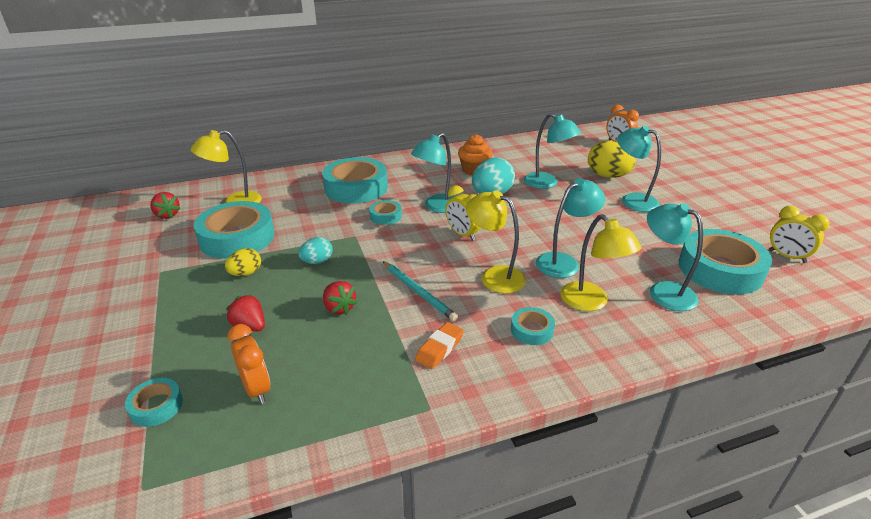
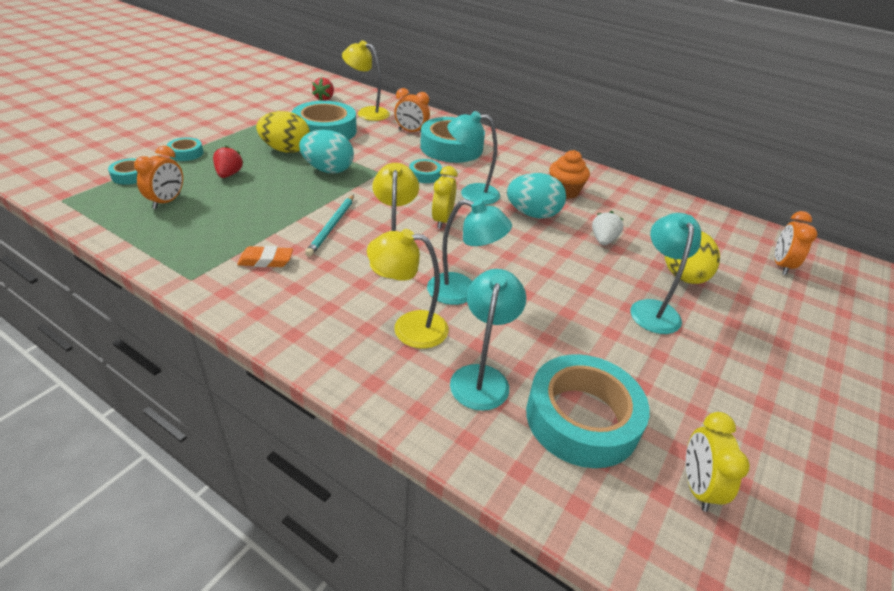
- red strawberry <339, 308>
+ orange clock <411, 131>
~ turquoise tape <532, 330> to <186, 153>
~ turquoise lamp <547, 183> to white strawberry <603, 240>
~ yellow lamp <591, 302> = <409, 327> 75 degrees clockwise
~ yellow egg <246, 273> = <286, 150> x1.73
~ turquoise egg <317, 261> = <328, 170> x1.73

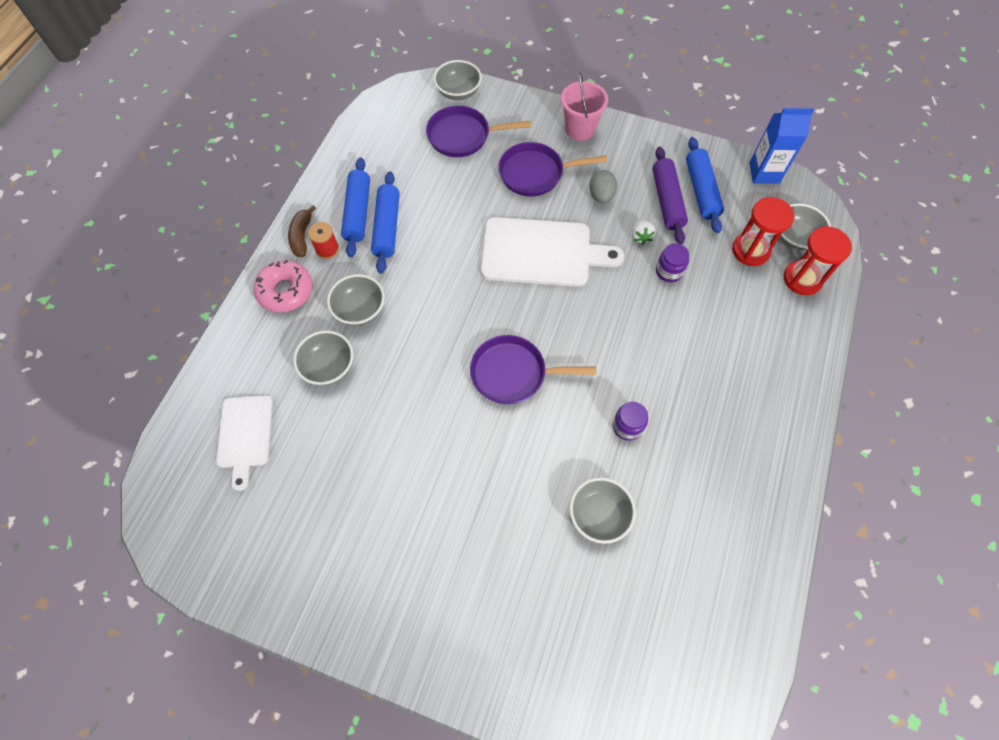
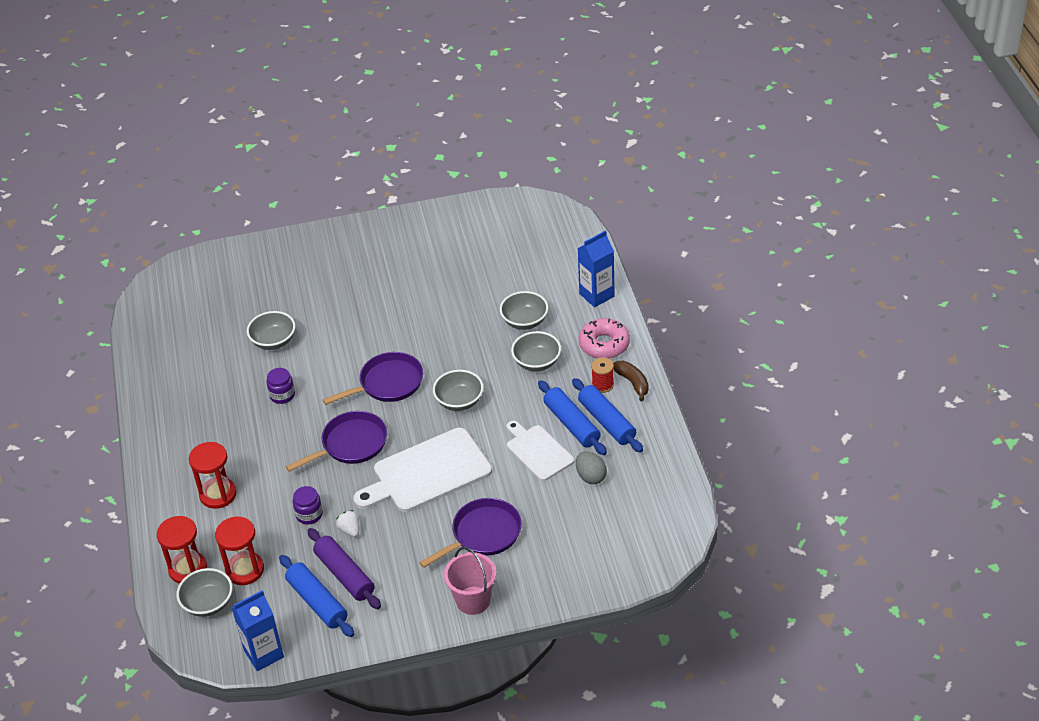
+ red hourglass <218, 494>
+ blue carton <596, 295>
~ white cutting board <245, 435> to <538, 451>
~ purple pan <463, 136> to <350, 444>
~ grey bowl <458, 92> to <459, 401>
~ grey egg <601, 196> to <591, 476>

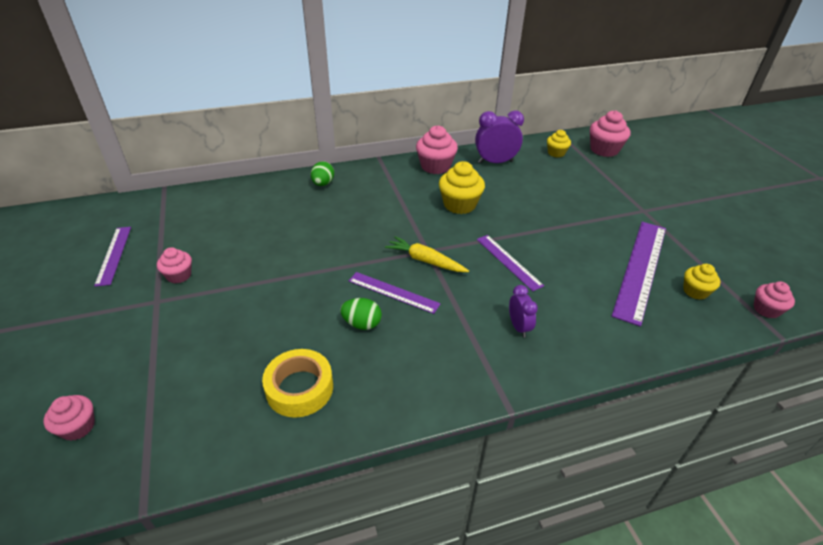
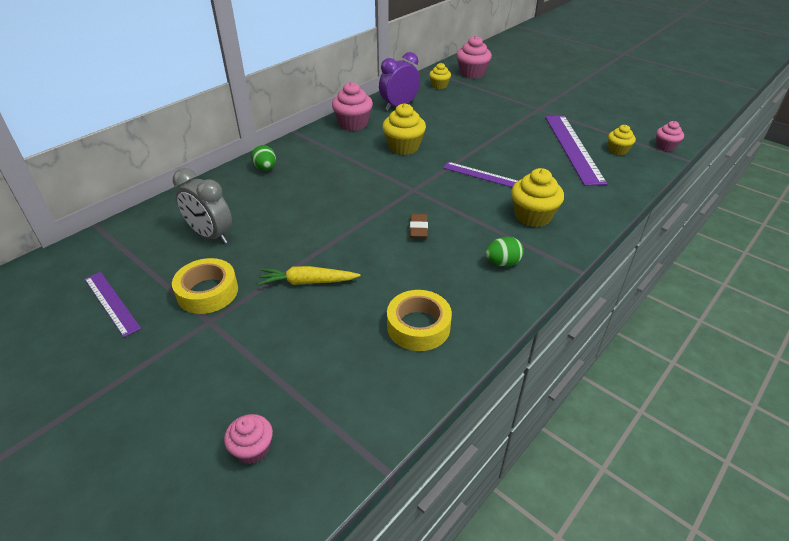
+ grey clock <211, 235>
~ green egg <362, 324> to <502, 263>
~ yellow carrot <425, 260> to <307, 282>
~ pink cupcake <179, 275> to yellow tape <207, 292>
~ purple ruler <393, 292> to brown eraser <418, 229>
~ purple clock <518, 327> to yellow cupcake <532, 216>

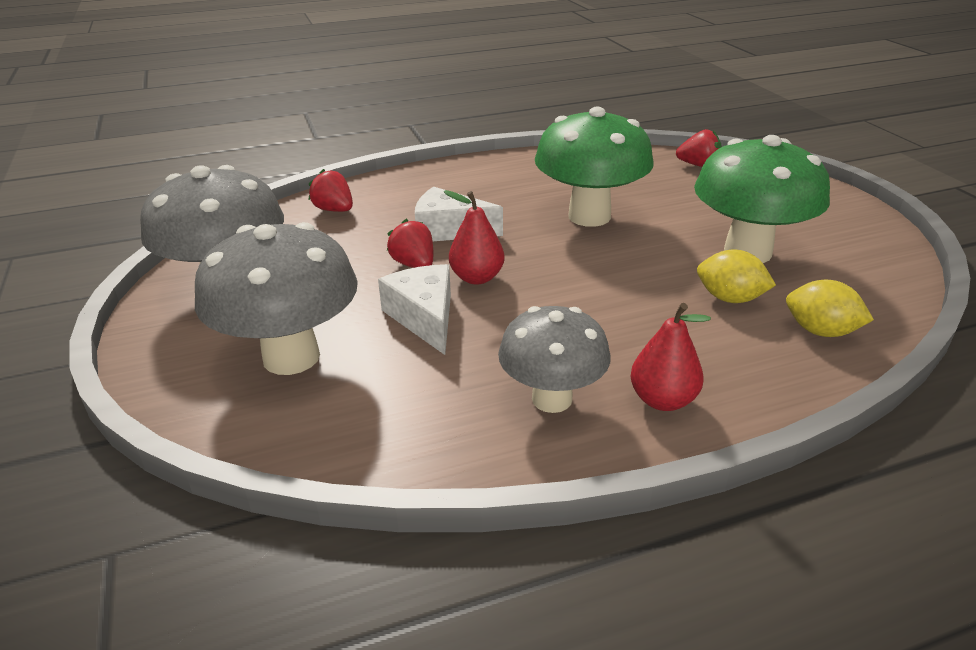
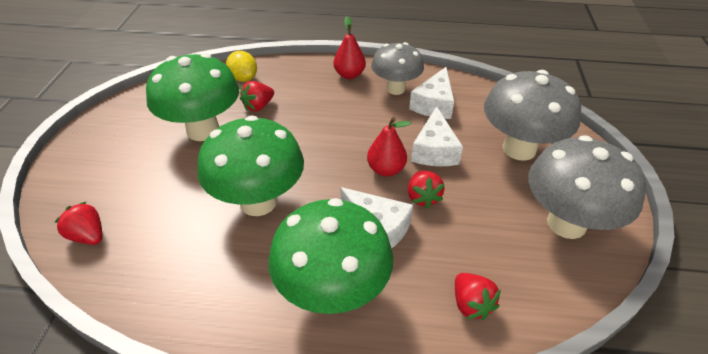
+ green mushroom <332, 293>
+ white cheese <434, 104>
~ yellow lemon <729, 298> to red strawberry <258, 106>

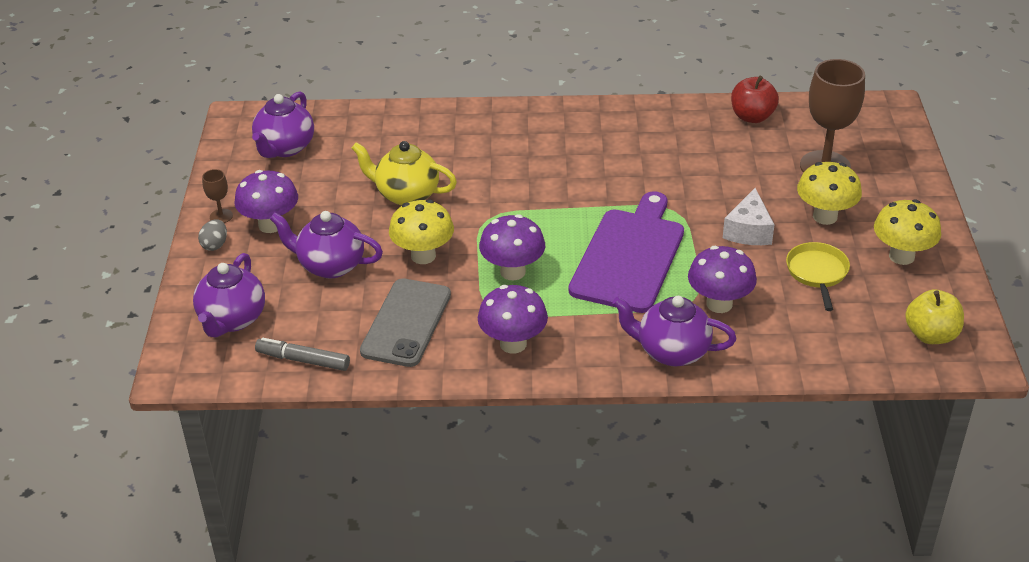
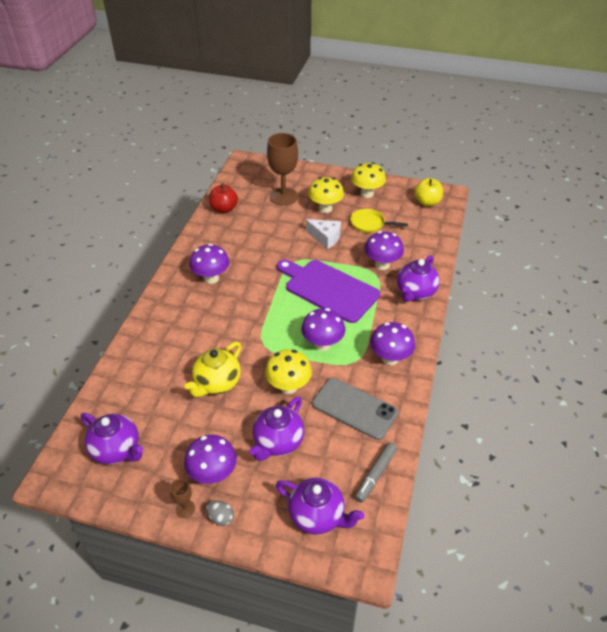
+ purple mushroom <211, 278>

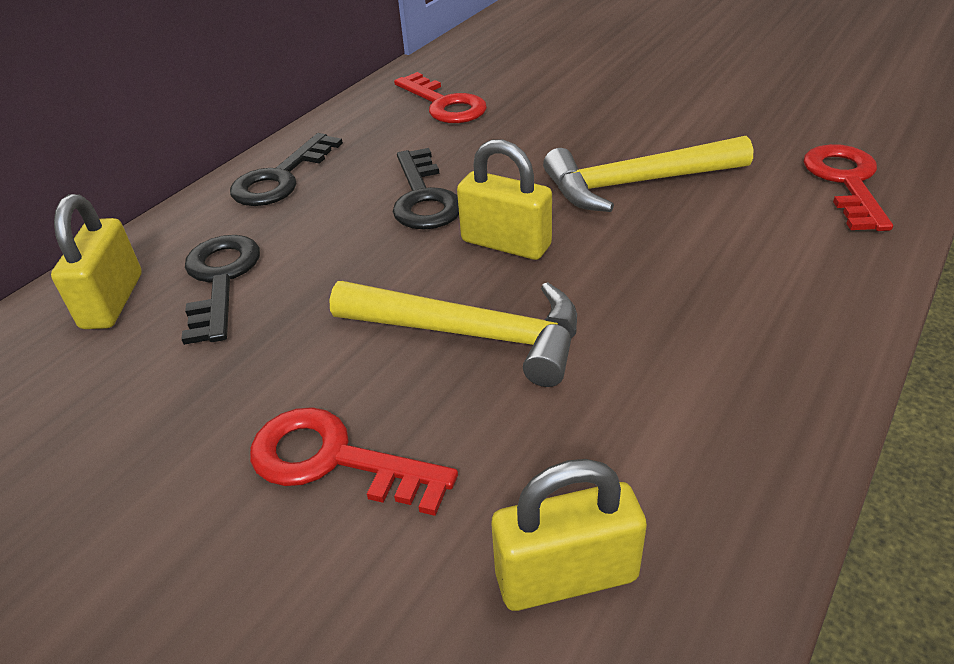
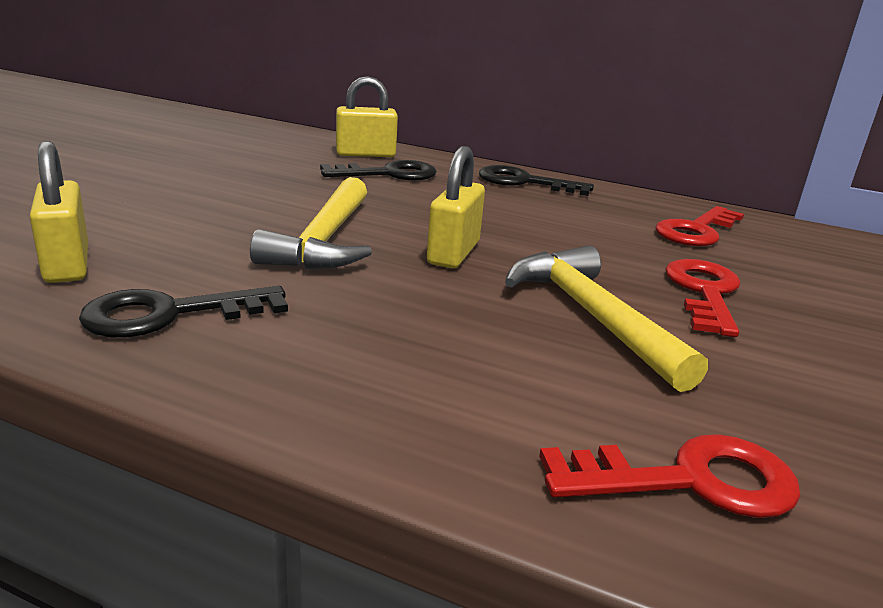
~ red key <334, 460> to <704, 292>
~ black key <424, 197> to <170, 314>

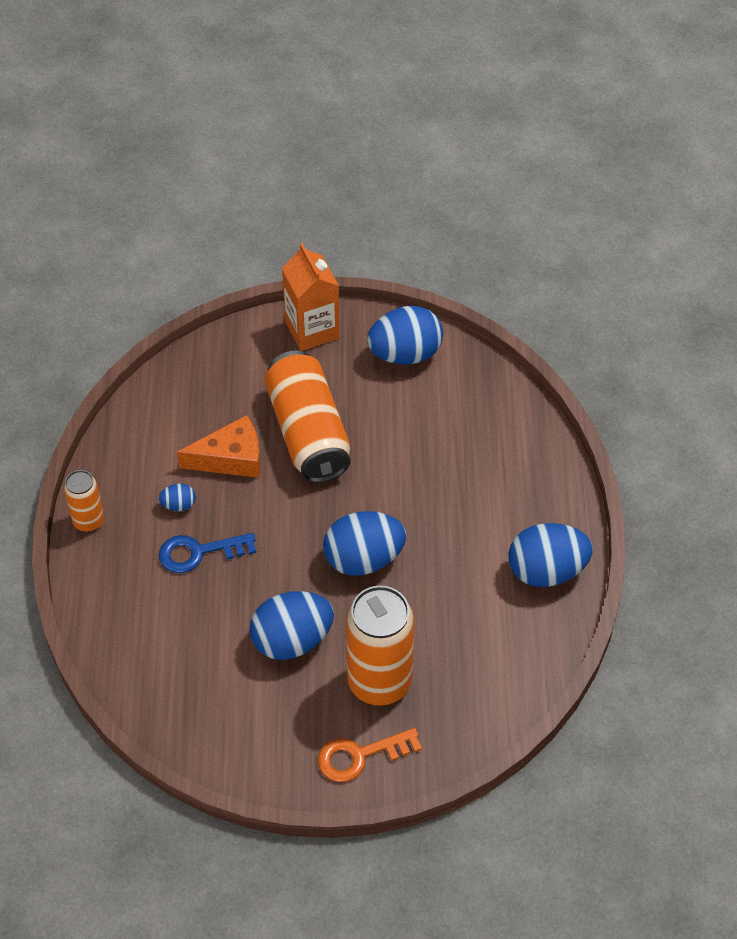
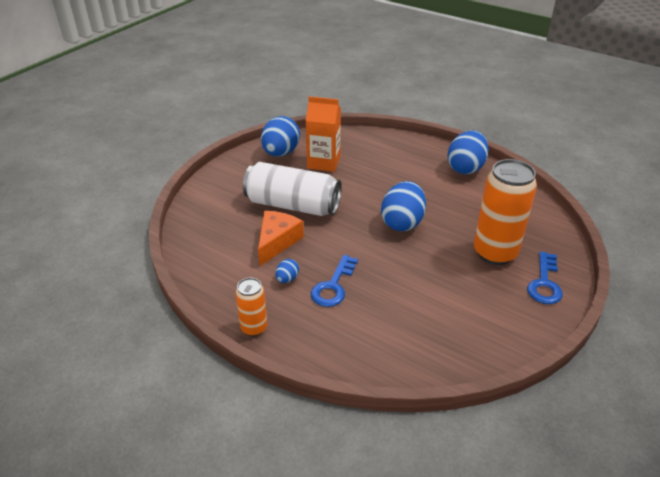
- blue egg <292, 640>
~ orange carton <312, 330> to <323, 162>
~ orange can <308, 432> to white can <292, 205>
~ orange key <360, 756> to blue key <544, 283>

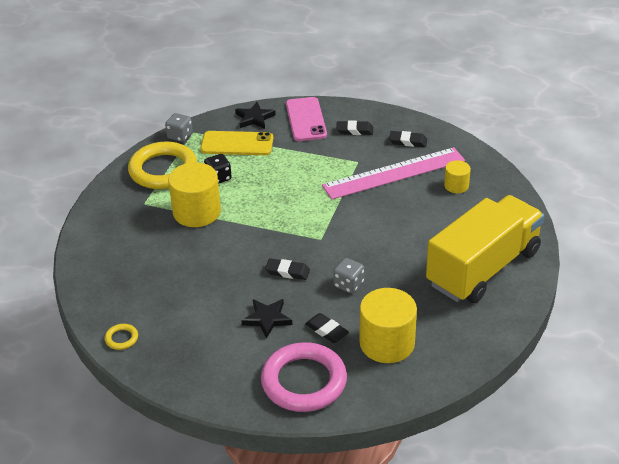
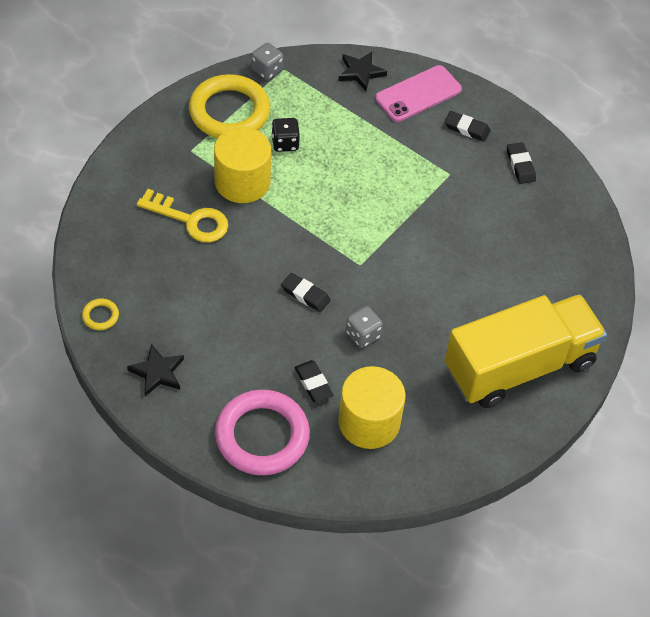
- yellow phone <237, 144>
- pink ruler <394, 173>
- yellow cylinder <456, 186>
+ yellow key <190, 220>
~ black star <267, 319> to <157, 372>
~ pink phone <306, 119> = <418, 94> 45 degrees clockwise
~ black eraser <408, 141> = <520, 165> 45 degrees clockwise

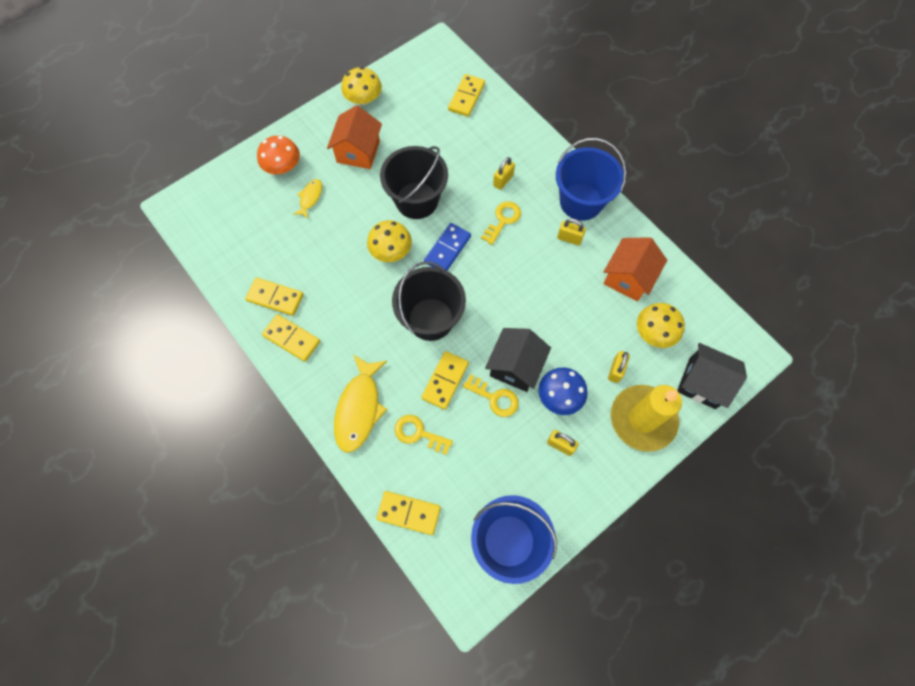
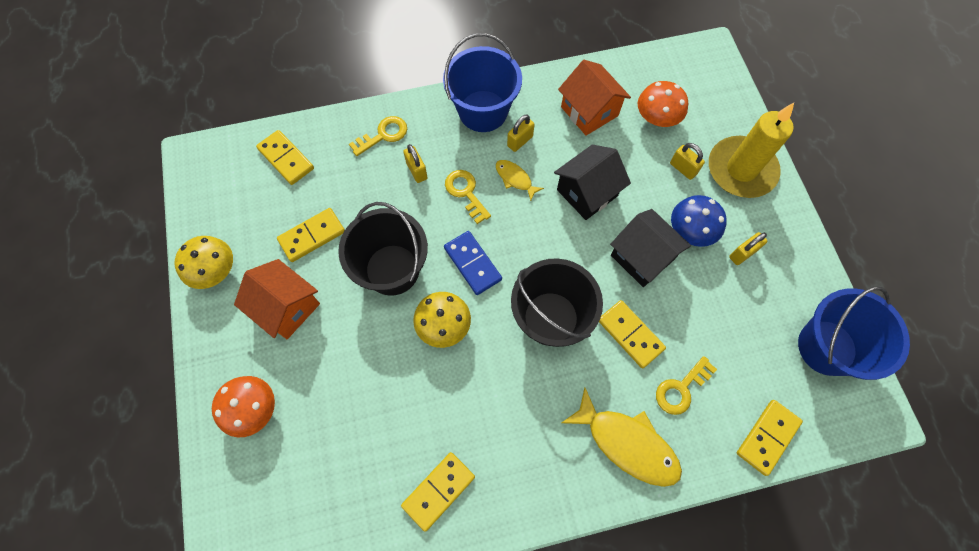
~ yellow domino <292, 338> to <312, 236>
~ yellow fish <310, 198> to <515, 179>
~ yellow key <494, 398> to <383, 135>
~ black house <702, 383> to <587, 193>
~ yellow mushroom <654, 332> to orange mushroom <657, 117>

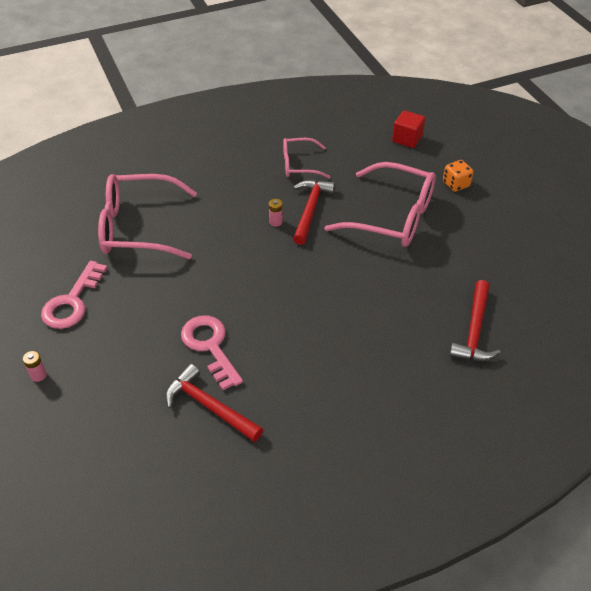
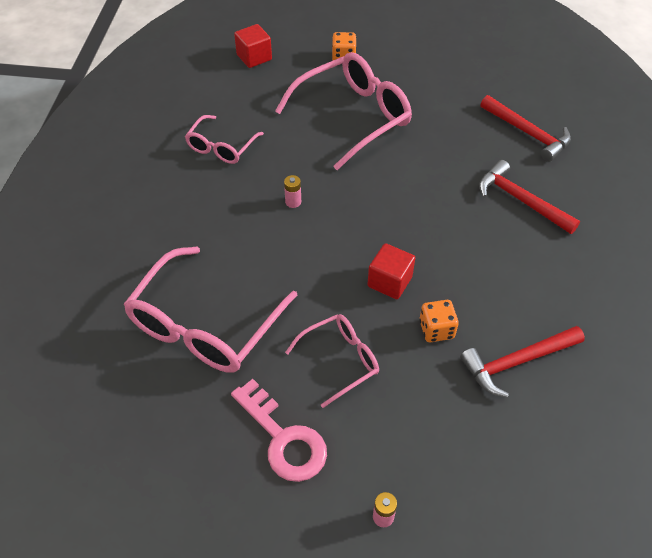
+ pink glasses <340, 360>
+ red cube <389, 281>
~ red hammer <310, 210> to <521, 200>
~ pink key <210, 347> to orange dice <436, 329>

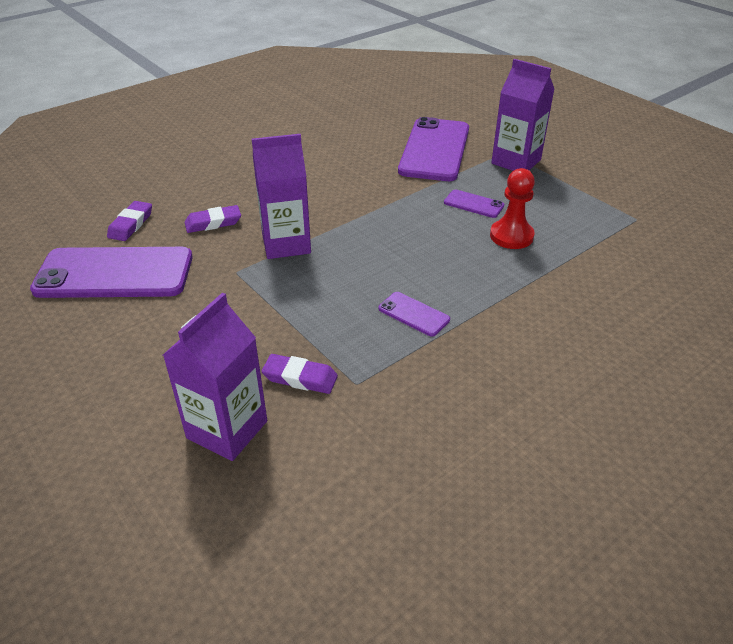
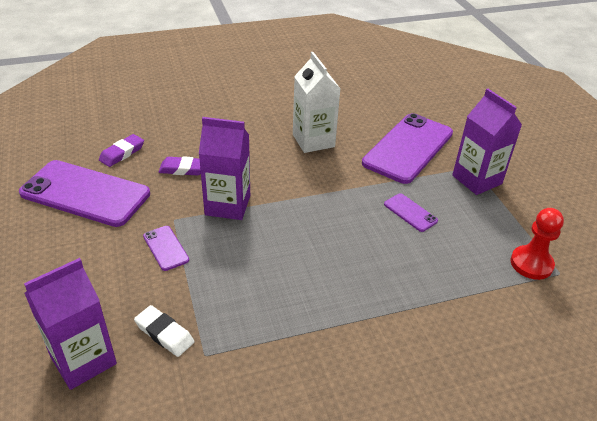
+ white carton <313, 141>
~ purple phone <413, 314> to <166, 248>
~ red pawn <511, 236> to <531, 264>
~ purple eraser <300, 378> to white eraser <164, 333>

